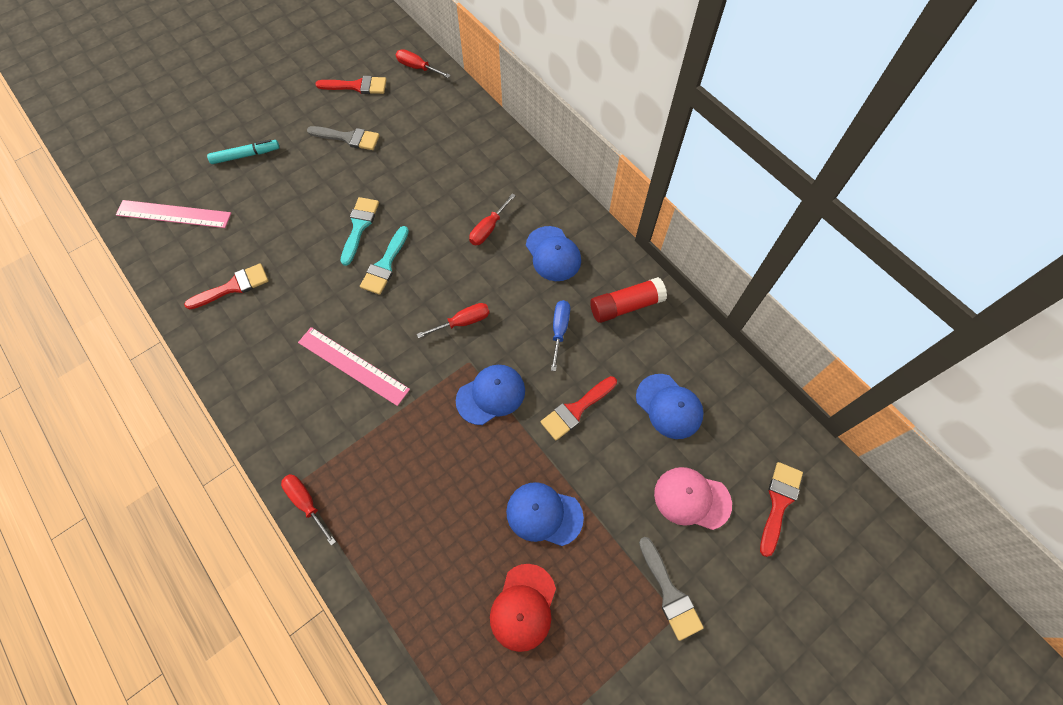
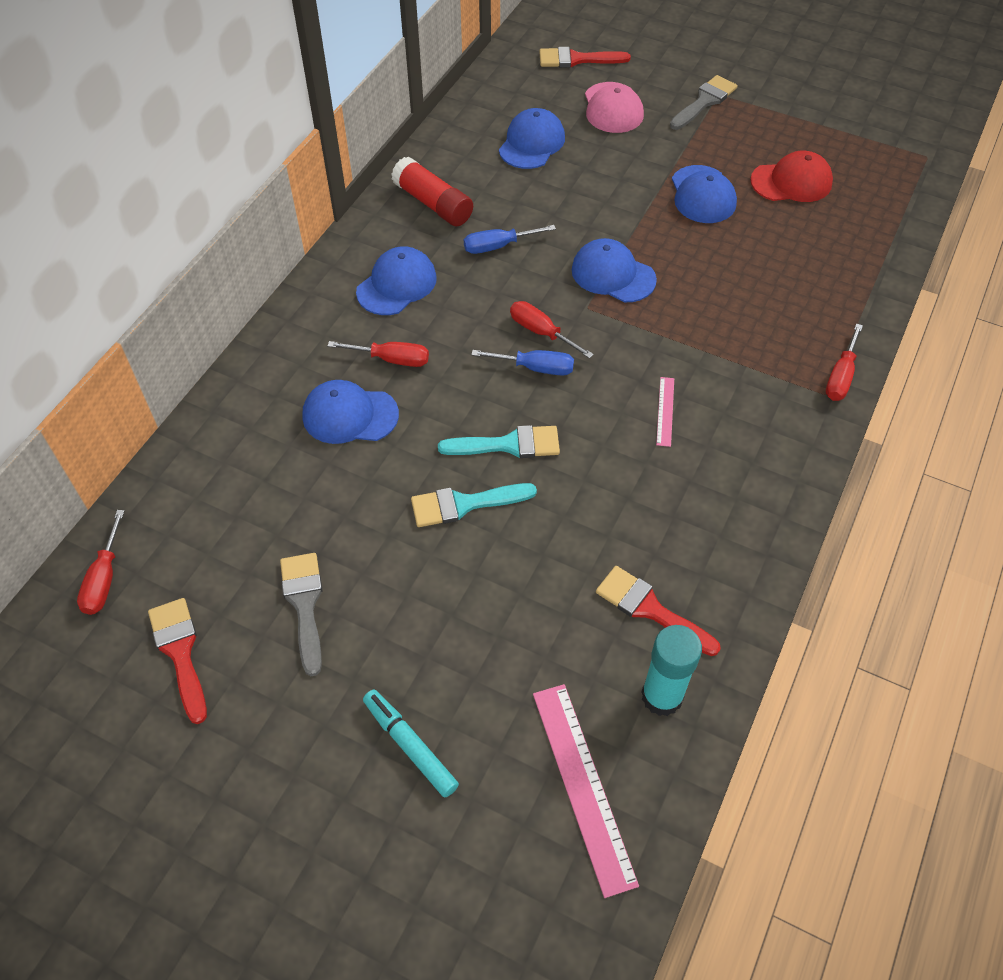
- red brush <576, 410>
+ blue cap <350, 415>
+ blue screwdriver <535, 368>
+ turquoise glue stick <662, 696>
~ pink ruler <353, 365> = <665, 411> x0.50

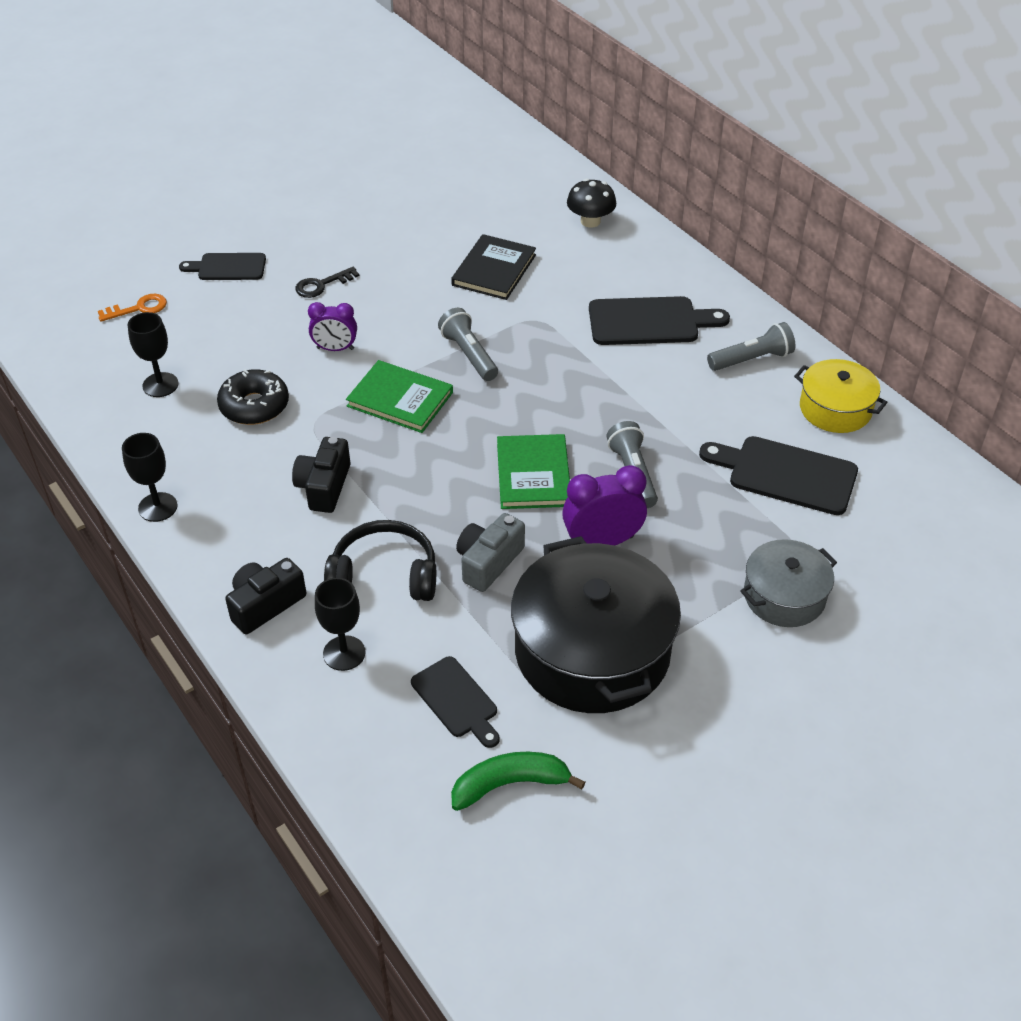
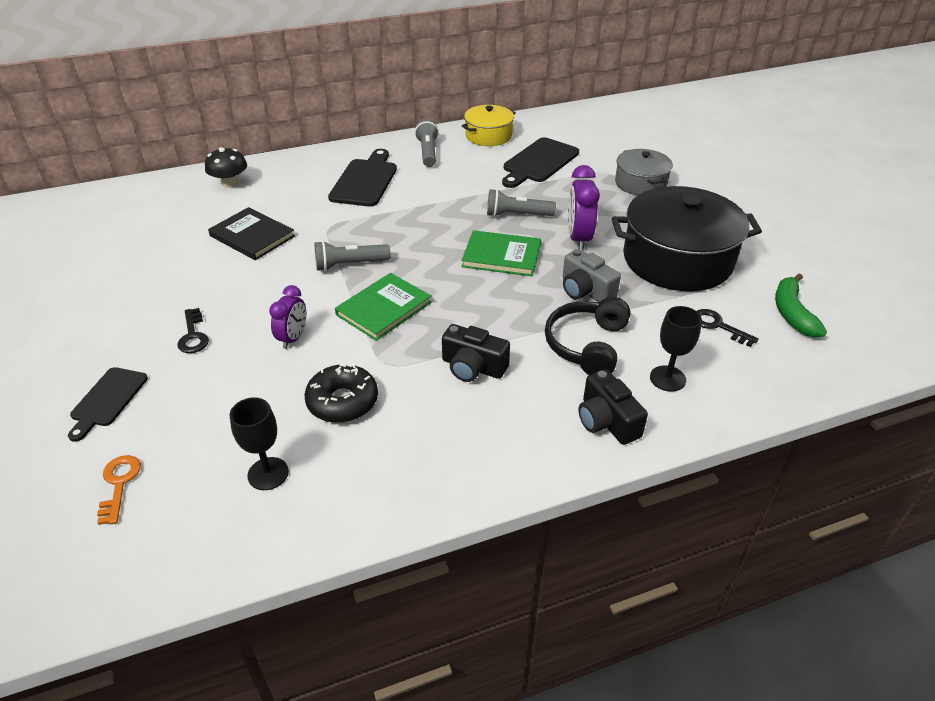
- black goblet <158, 507>
~ black cutting board <456, 700> to black key <718, 326>

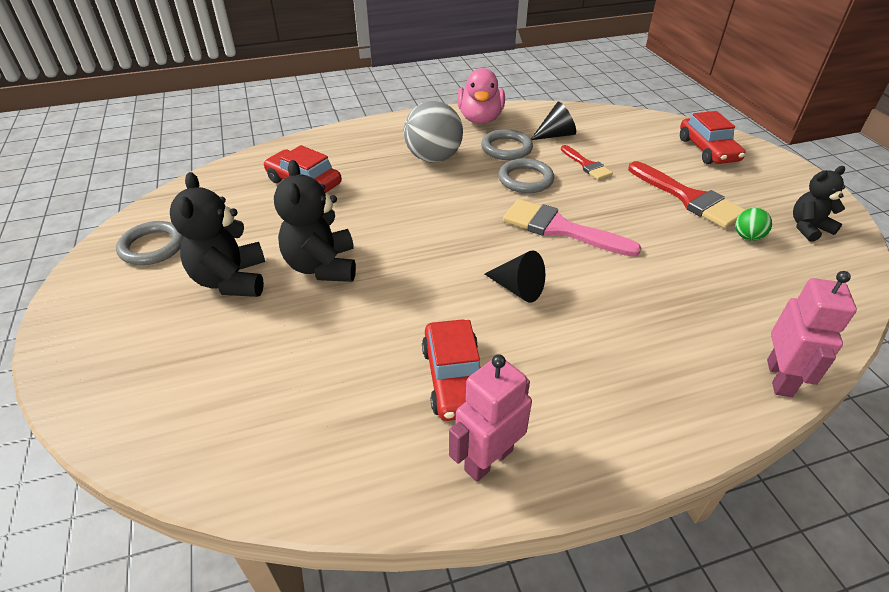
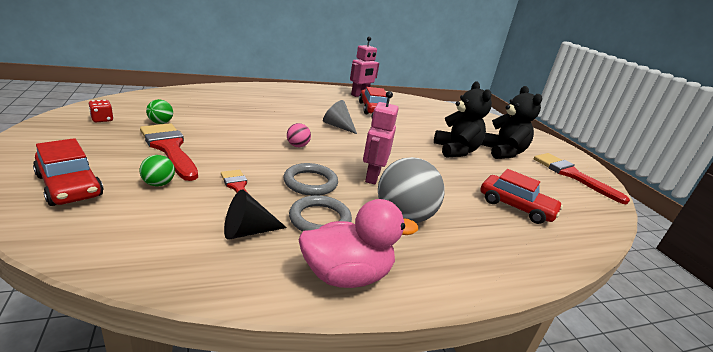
+ green ball <158, 184>
~ pink robot <780, 378> to <372, 176>
~ grey ring <152, 246> to red brush <572, 175>
~ pink brush <560, 229> to pink ball <297, 146>
~ black teddy bear <808, 228> to red dice <102, 119>
~ black cone <518, 288> to grey cone <338, 126>
~ pink duck <480, 119> = <346, 275> 75 degrees clockwise
~ red car <707, 150> = <69, 186> 150 degrees clockwise

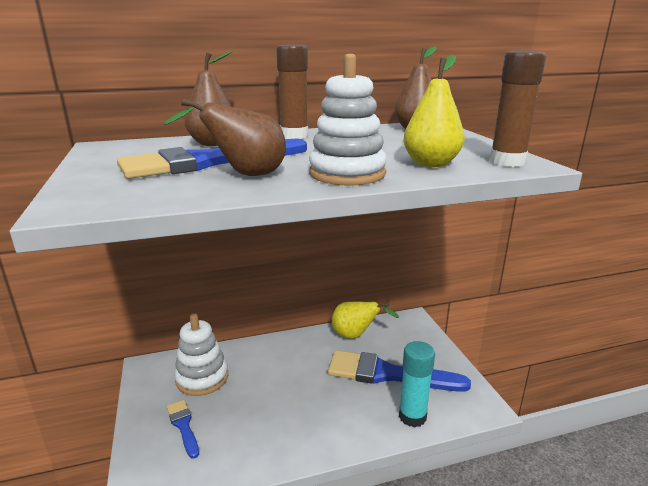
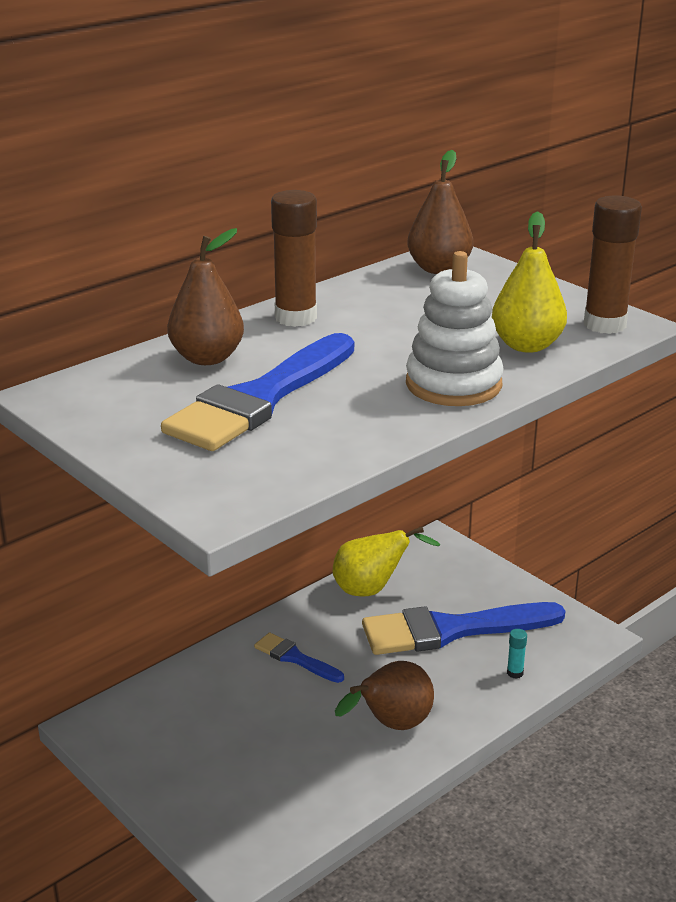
- white stacking toy <202, 378>
~ brown pear <245, 175> to <391, 725>
~ blue brush <183, 426> to <295, 658>
~ turquoise glue stick <412, 416> = <515, 673> x0.43

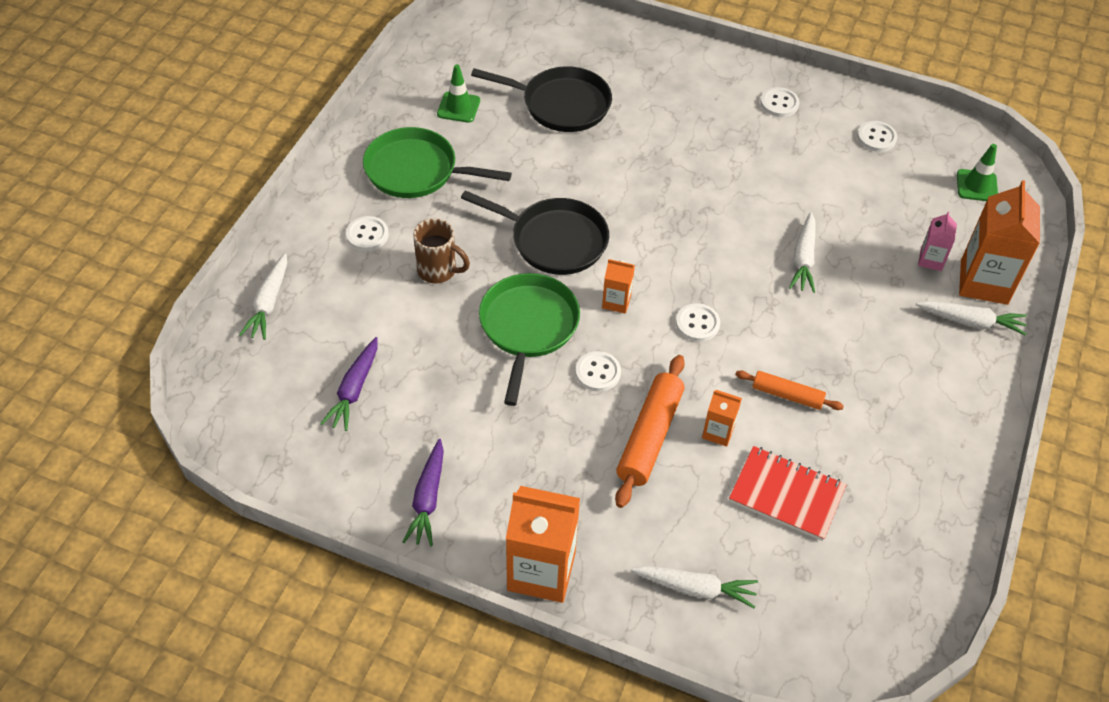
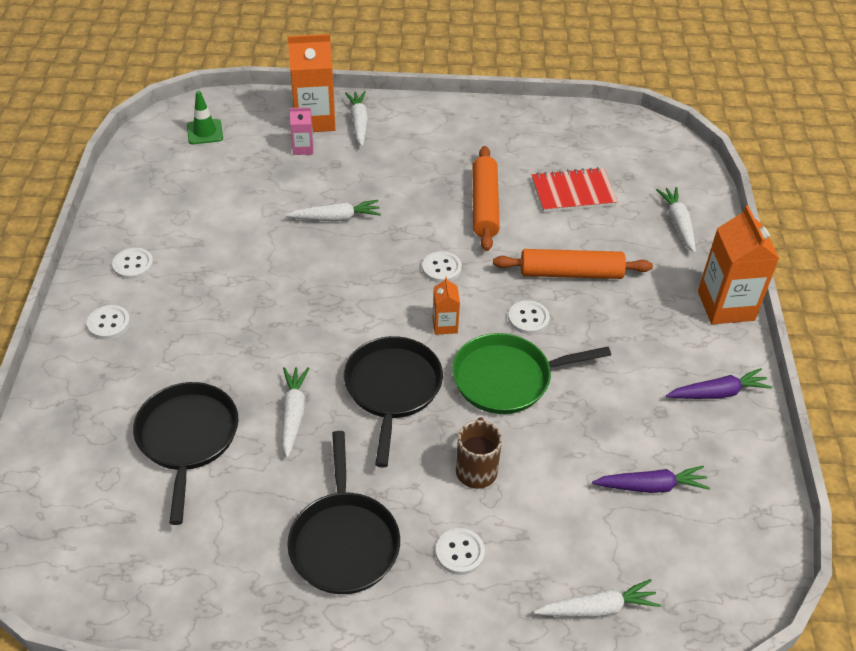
- green traffic cone <458, 107>
- orange carton <718, 432>
+ white carrot <293, 414>
~ white button <876, 138> to <109, 323>
~ green pan <416, 170> to black pan <344, 542>
~ red notebook <786, 495> = <573, 192> 75 degrees clockwise
~ orange rolling pin <787, 395> = <484, 205> x1.67

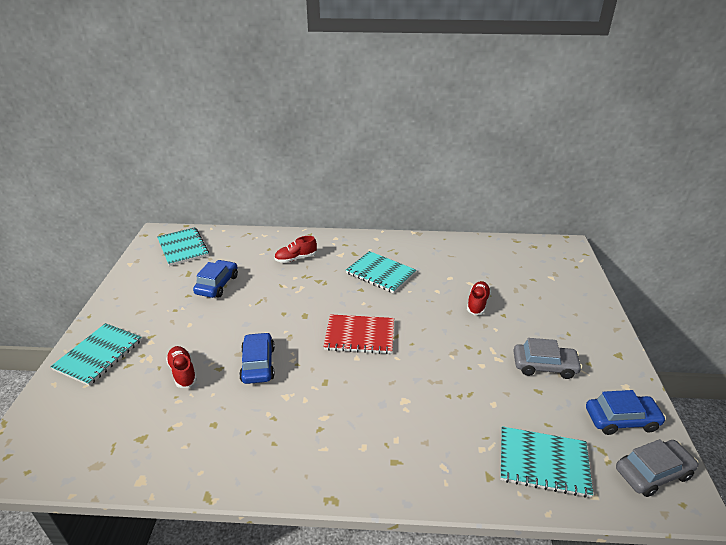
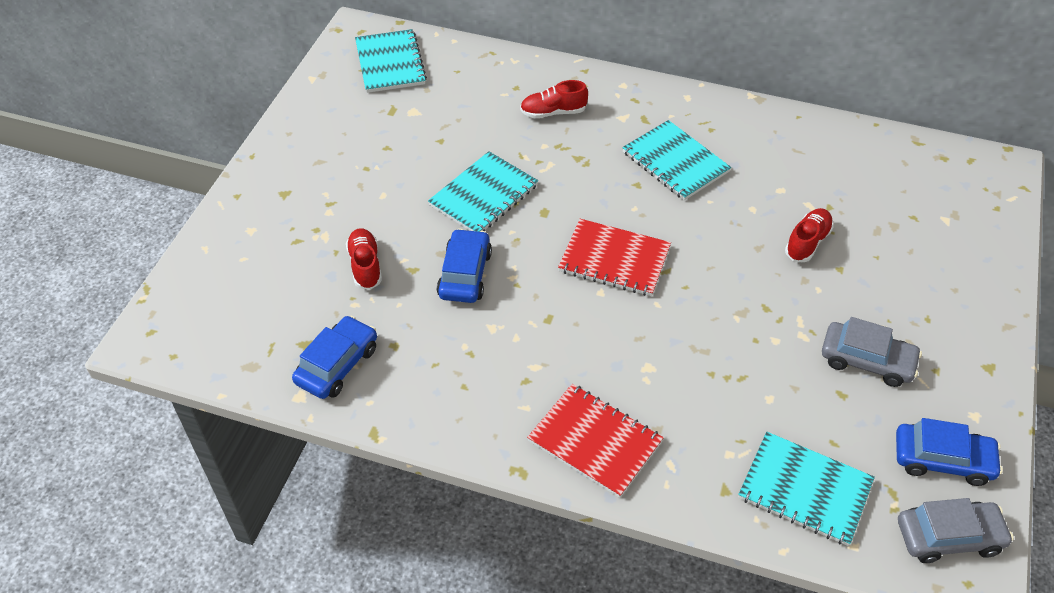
+ red notebook <595, 441>
~ turquoise notebook <98, 355> to <483, 195>
~ blue car <217, 285> to <337, 365>

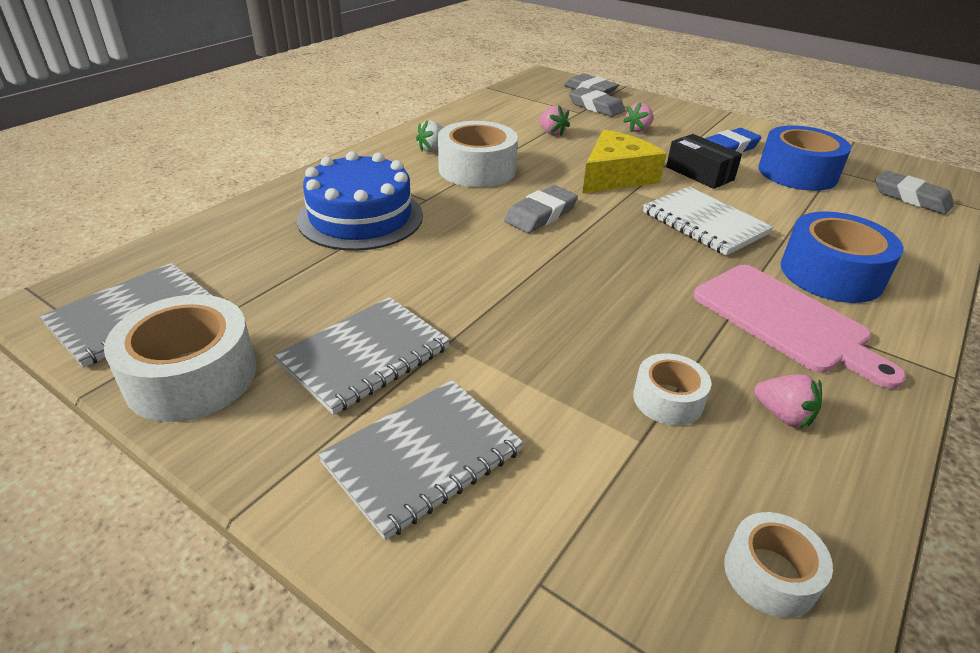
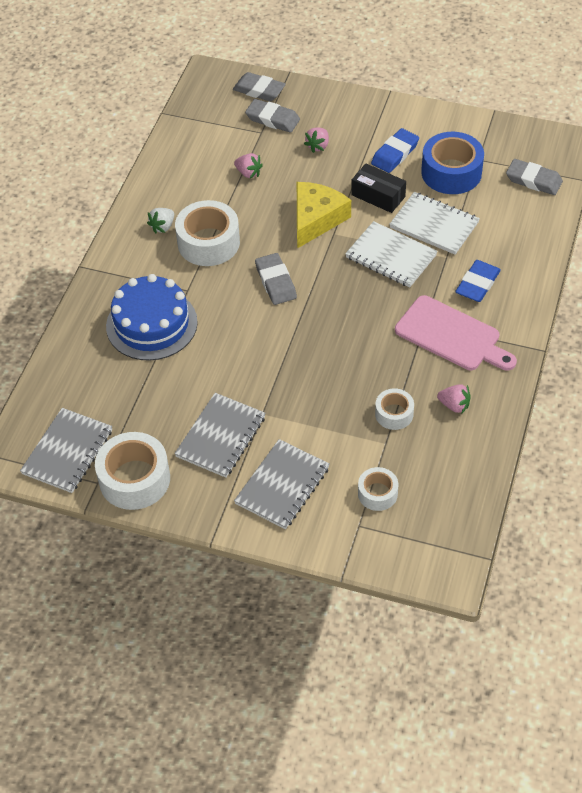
+ white notebook <434, 225>
~ white tape <770, 574> to <377, 493>
~ blue tape <831, 274> to blue eraser <477, 284>
~ grey eraser <541, 214> = <275, 282> 45 degrees counterclockwise

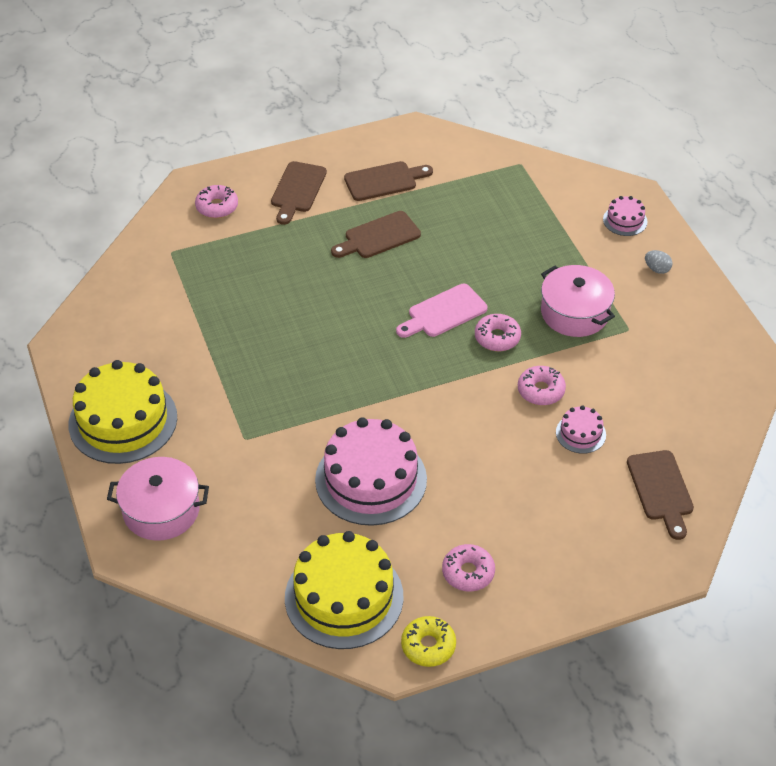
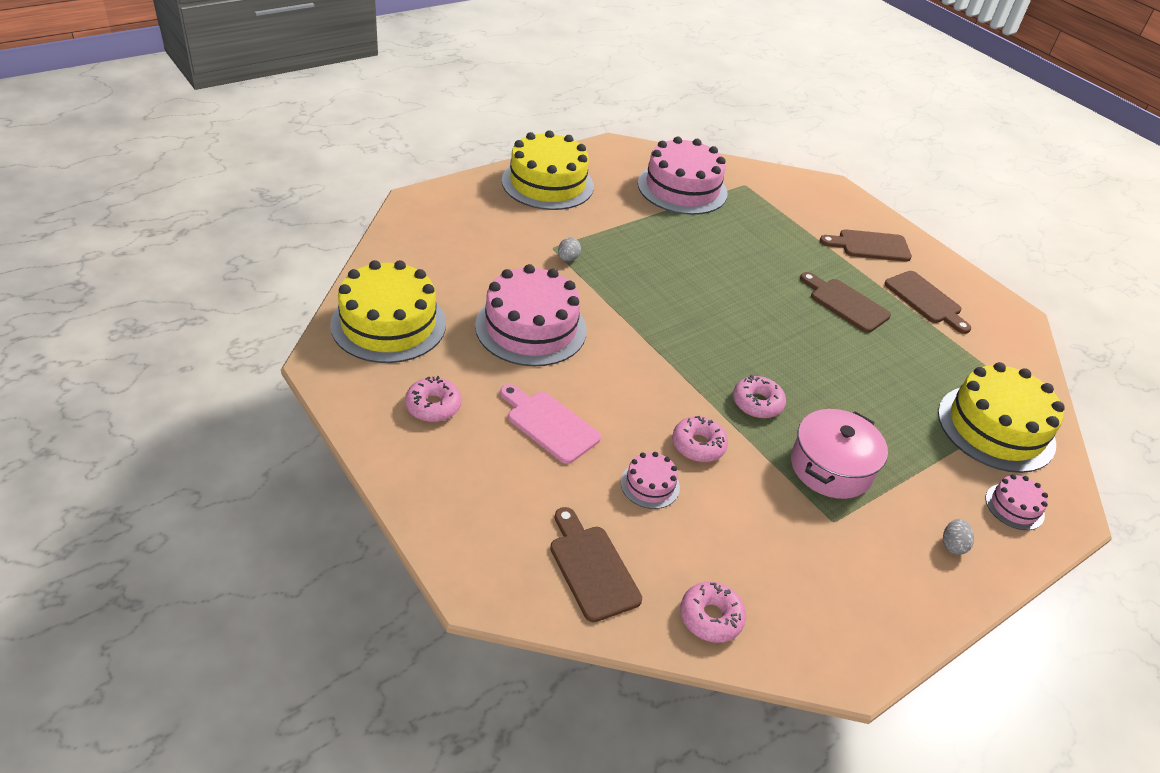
- pink pot <161, 510>
- yellow donut <428, 646>
+ grey egg <568, 259>
+ pink cake <682, 188>
+ yellow cake <996, 428>
~ pink donut <217, 207> to <711, 617>
~ pink cutting board <444, 312> to <549, 424>
~ brown cutting board <661, 489> = <592, 568> 90 degrees clockwise

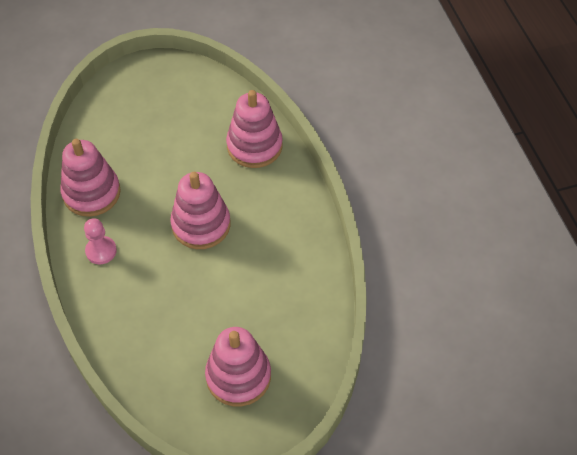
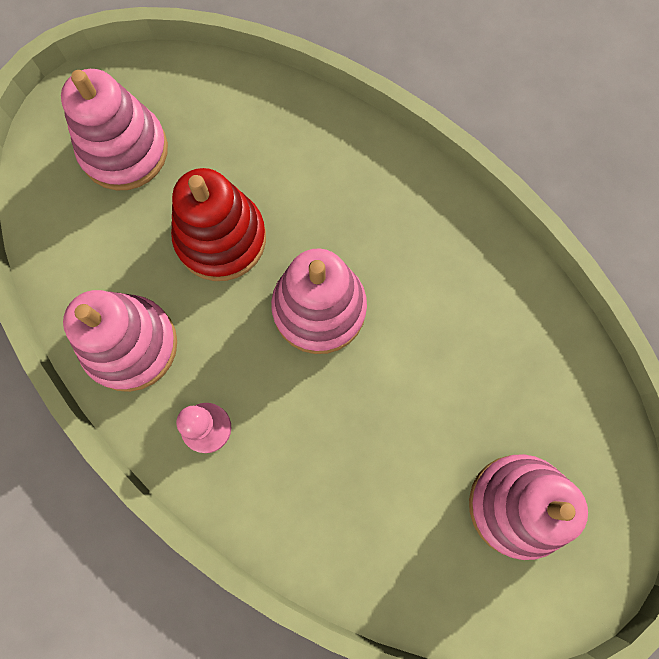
+ red stacking toy <221, 238>
~ pink stacking toy <254, 146> to <124, 150>

